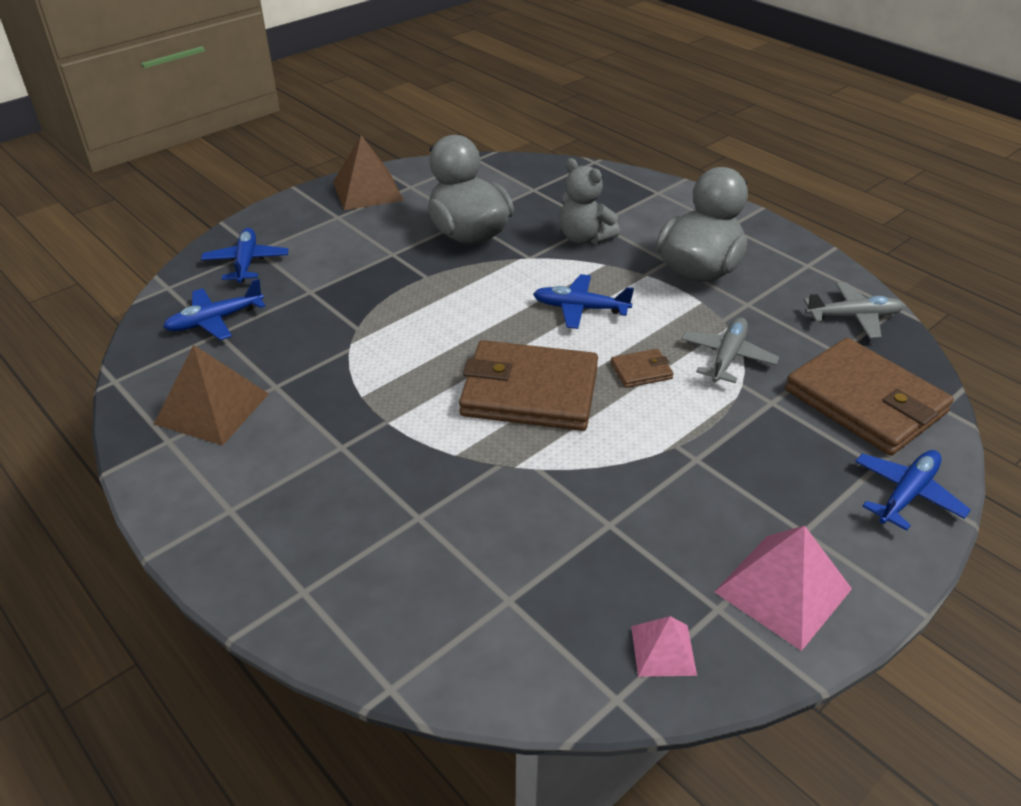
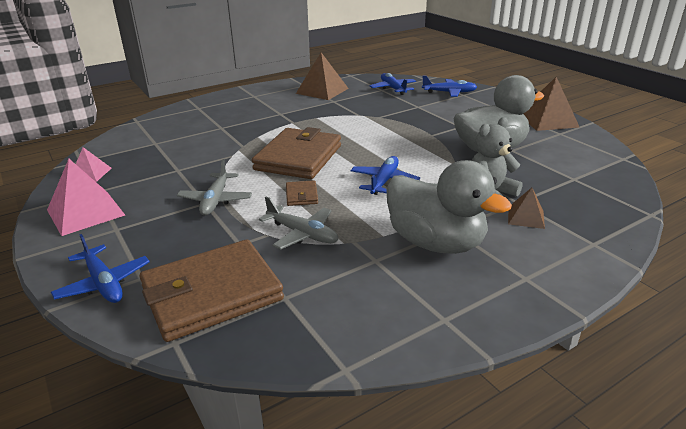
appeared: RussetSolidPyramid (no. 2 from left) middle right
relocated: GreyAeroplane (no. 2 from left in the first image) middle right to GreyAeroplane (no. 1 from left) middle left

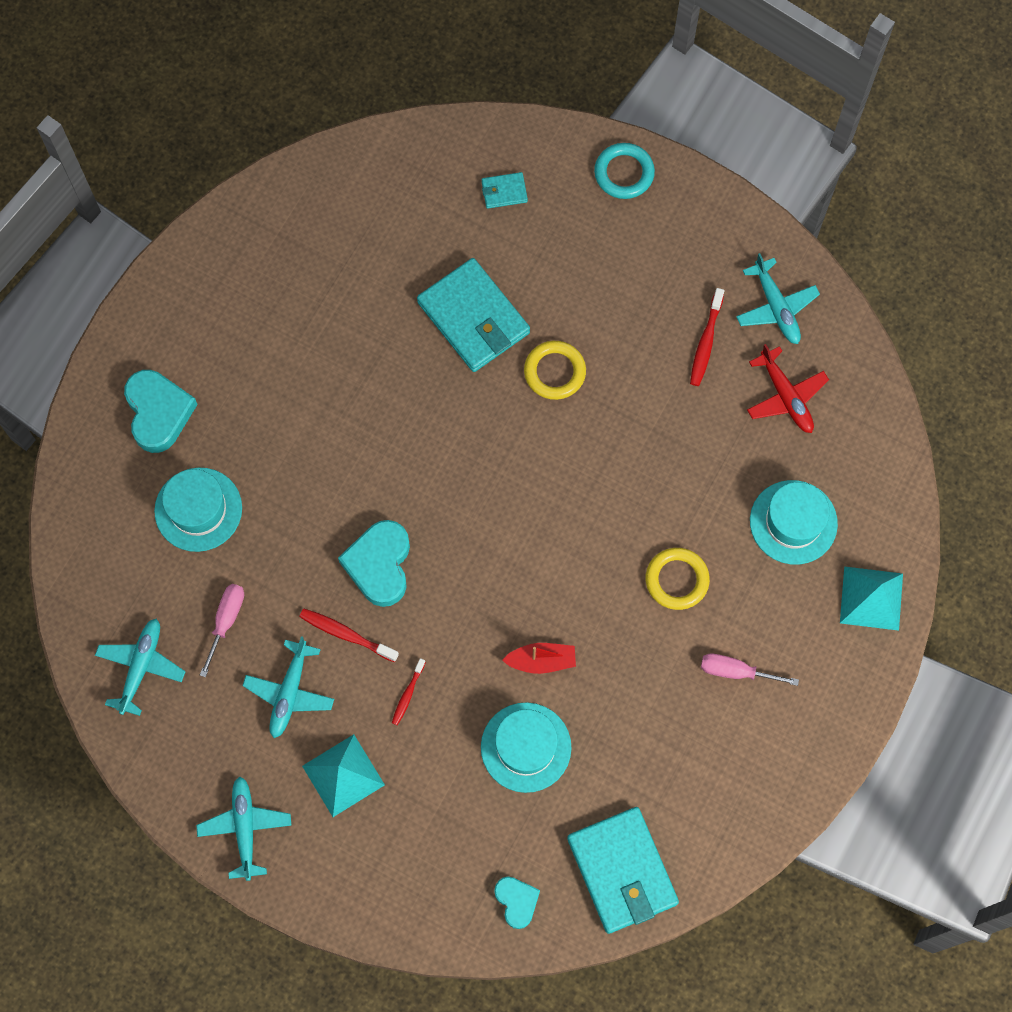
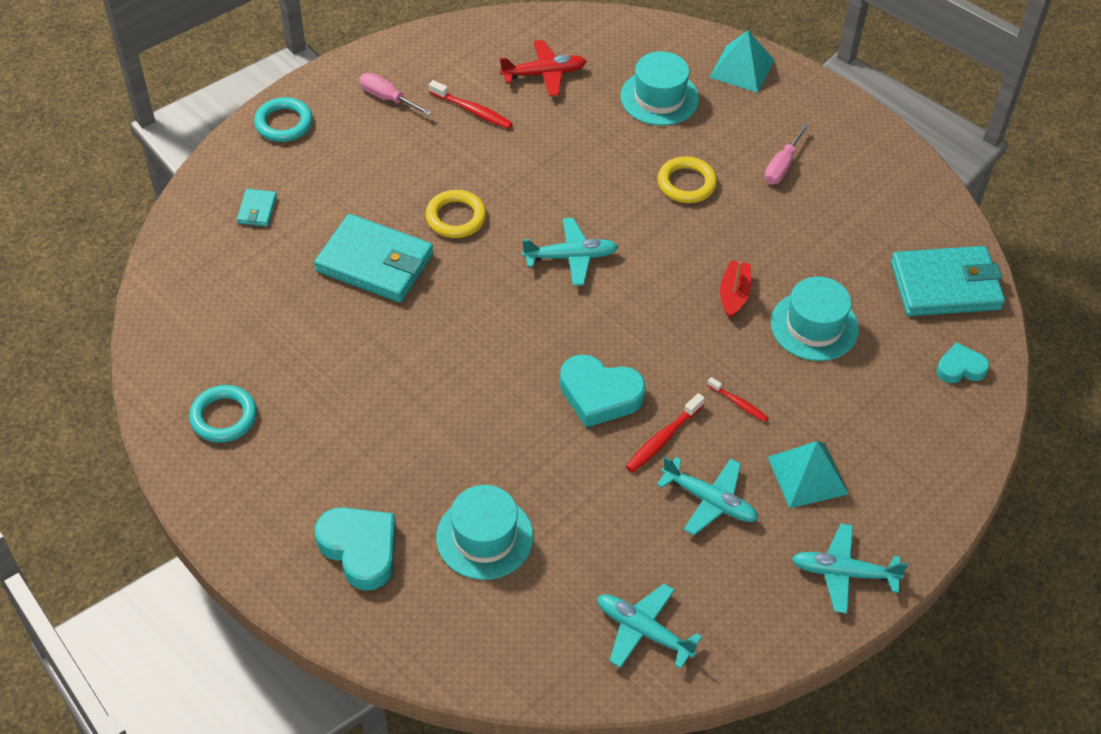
appeared: TealTorus (no. 1 from left) middle left
relocated: RosePinkScrewdriver (no. 1 from left) middle left to top centre; TealAeroplane (no. 4 from left in the first image) top right to TealAeroplane (no. 1 from left) centre
spun: TealHeart (no. 1 from left) middle left = bottom left 45 degrees clockwise; TealCardWallet (no. 1 from left in the first image) top centre = centre 45 degrees clockwise

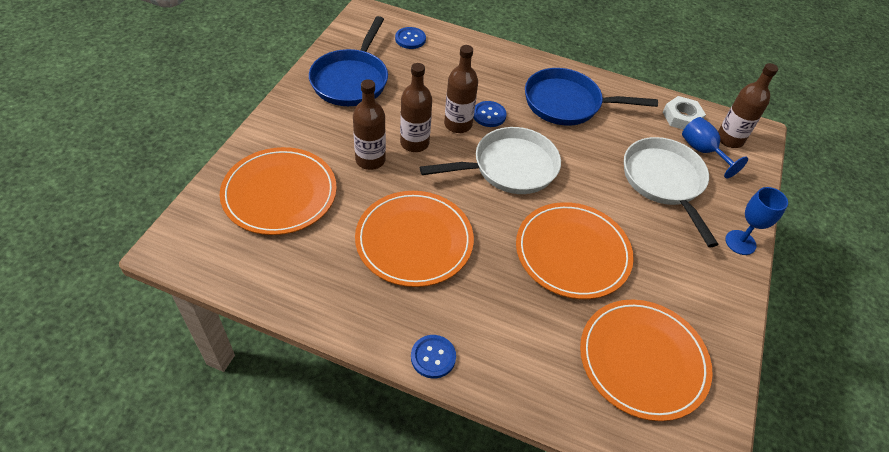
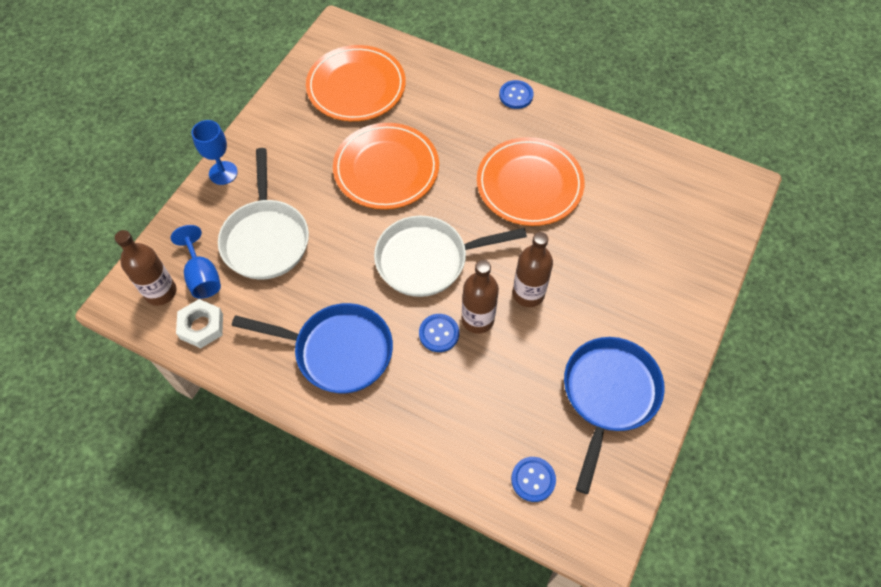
missing: BrightOrangePlate (no. 1 from left) middle left; RussetBottle (no. 1 from left) top centre

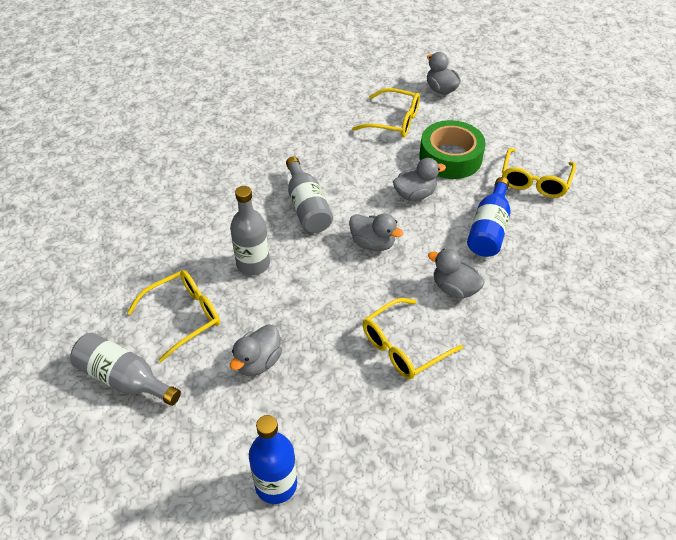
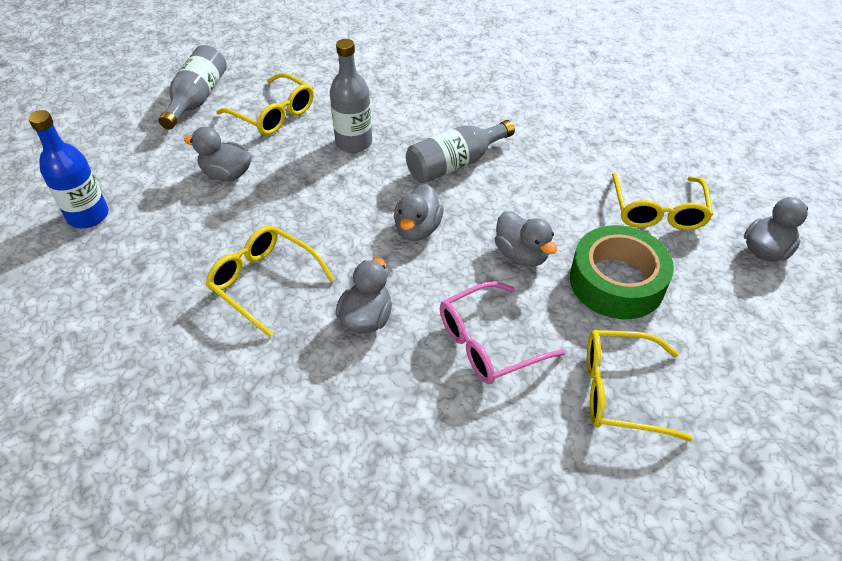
exchanged: RoyalBlueBottle (no. 2 from left) middle right to RosePinkSpectacles centre

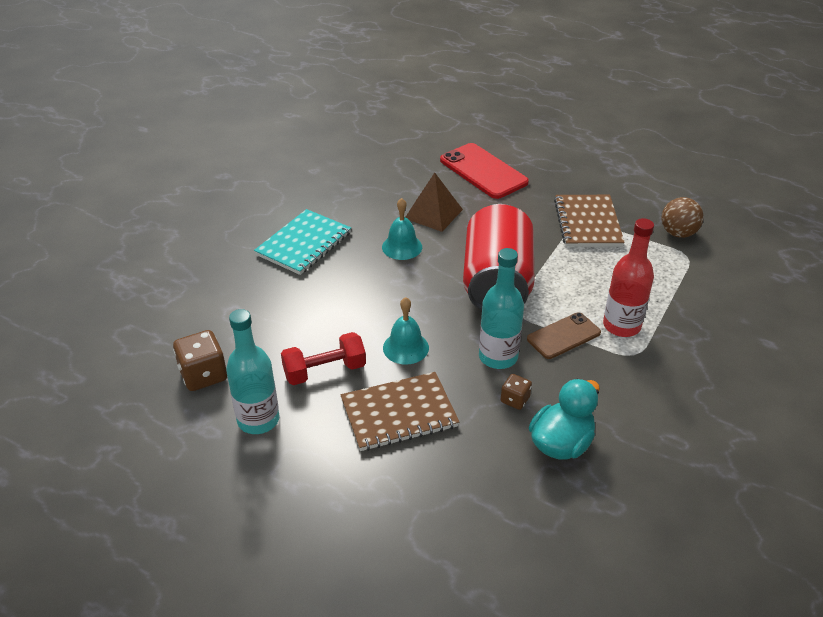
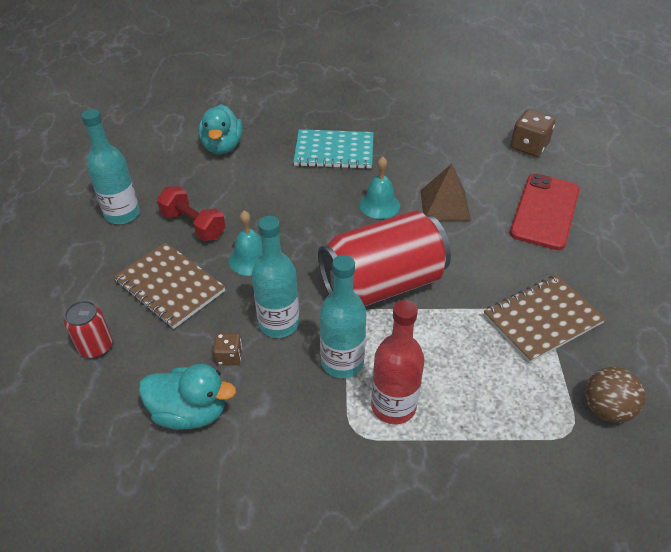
appeared: ScarletSodaCan (no. 1 from left) middle left; TealDuck (no. 2 from left) top left
relocated: RussetDie (no. 1 from left in the first image) middle left to RussetDie (no. 2 from left) top right
exchanged: RussetMobilePhone middle right to TealBottle (no. 3 from left) centre

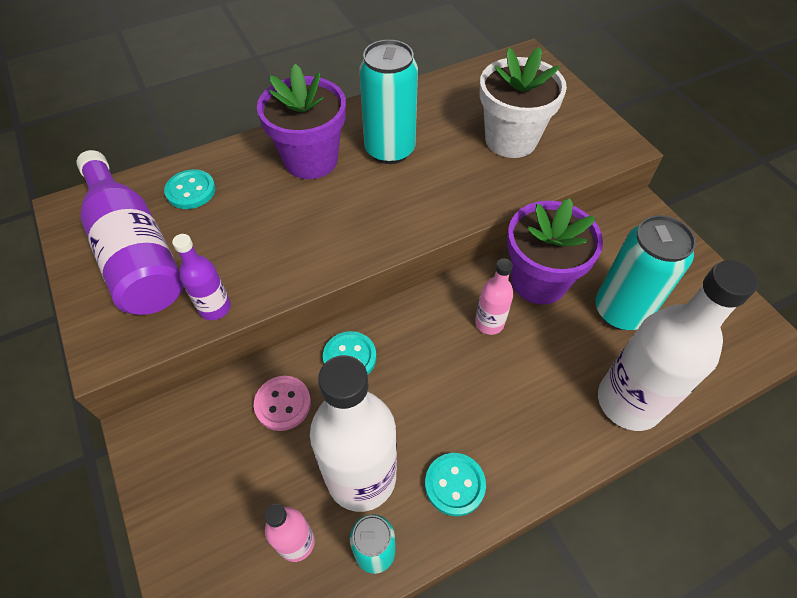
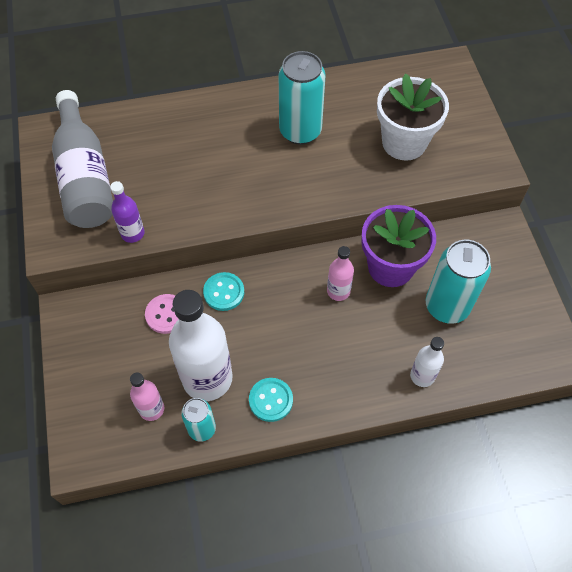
missing: TealShirtButton (no. 1 from left) top left; VioletFlowerPot (no. 1 from left) top centre
colour: VioletBottle (no. 1 from left) middle left to GreyBottle top left
size: SnowWhiteBottle (no. 2 from left) middle right = middle right x0.50

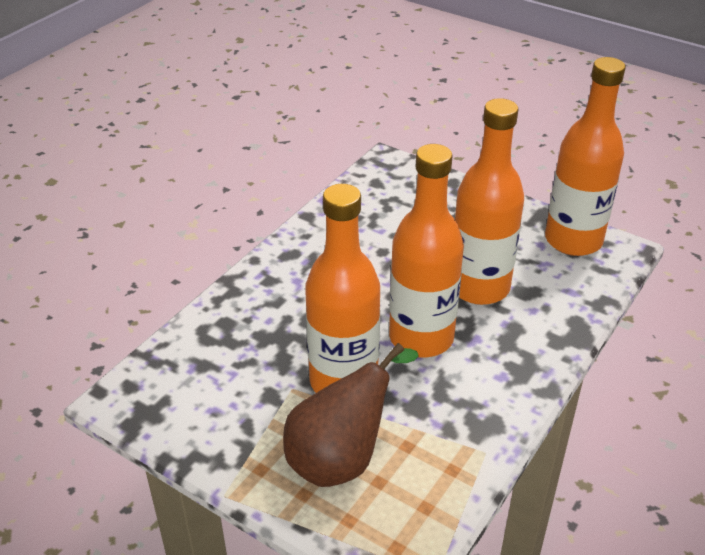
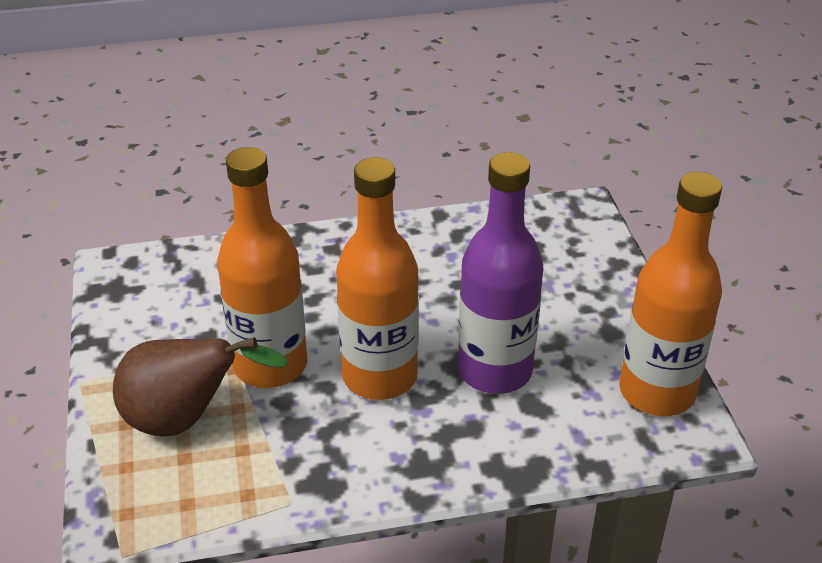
colour: BrightOrangeBottle (no. 3 from left) middle right to VioletBottle centre

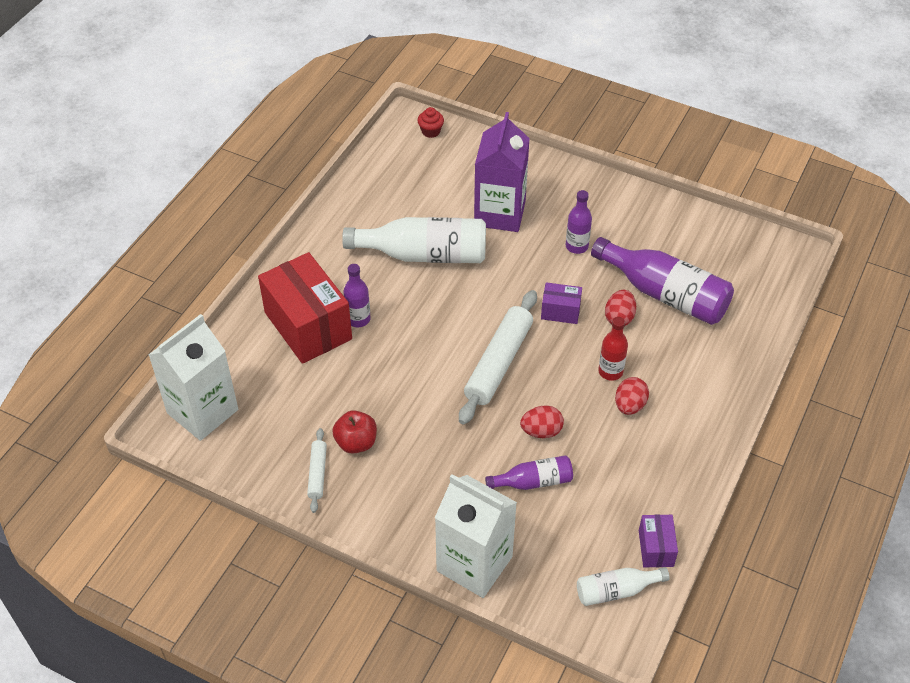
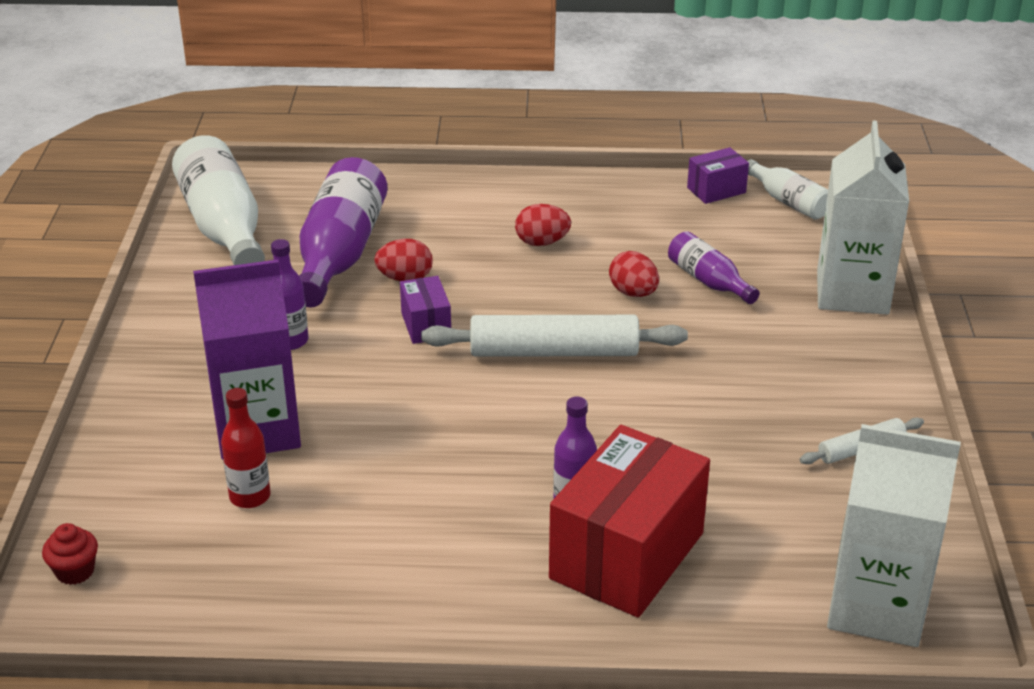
missing: ScarletAppleFruit centre
relocated: SnowWhiteBottle (no. 1 from left) centre to top left; ScarletBottle middle right to middle left

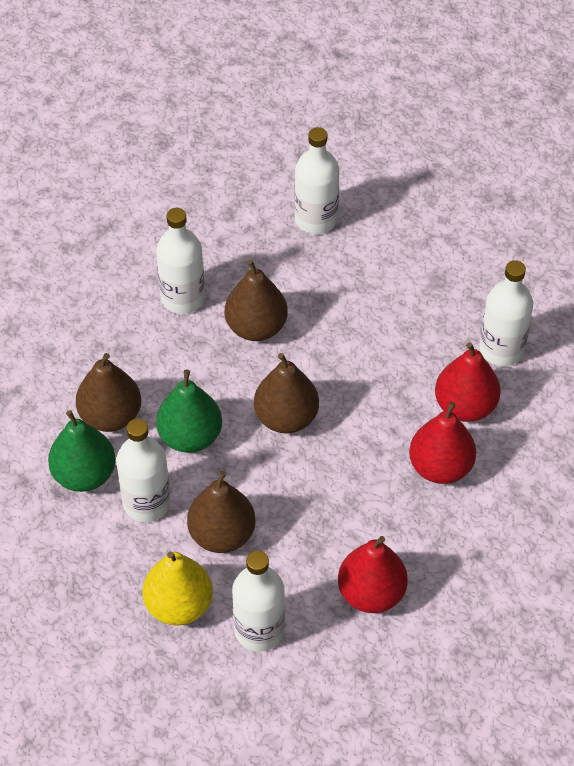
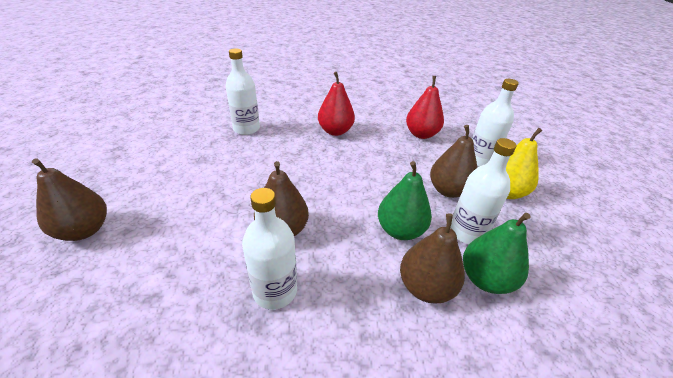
missing: SnowWhiteBottle (no. 4 from left) top centre; ScarletPearFruit (no. 3 from left) middle right
relocated: RussetPearFruit (no. 4 from left in the first image) centre to RussetPearFruit (no. 1 from left) middle left

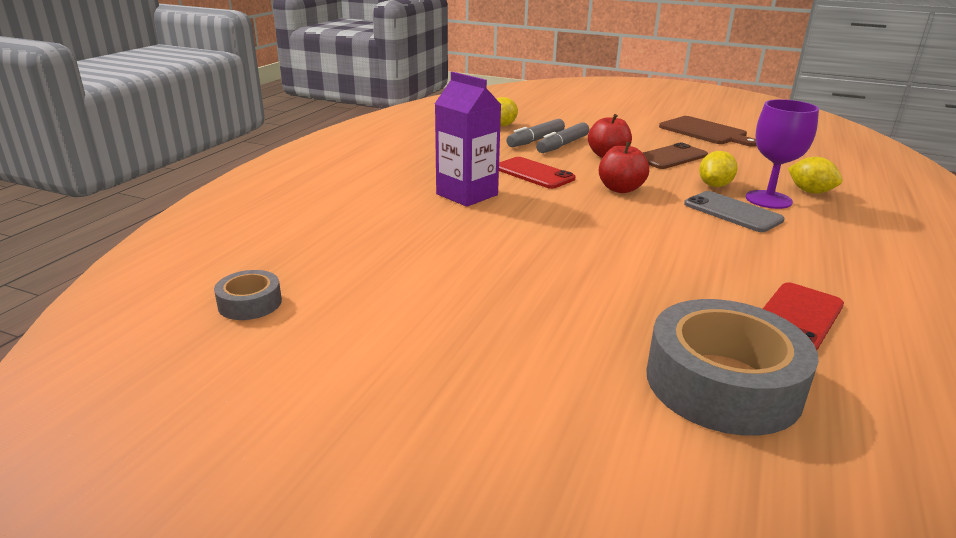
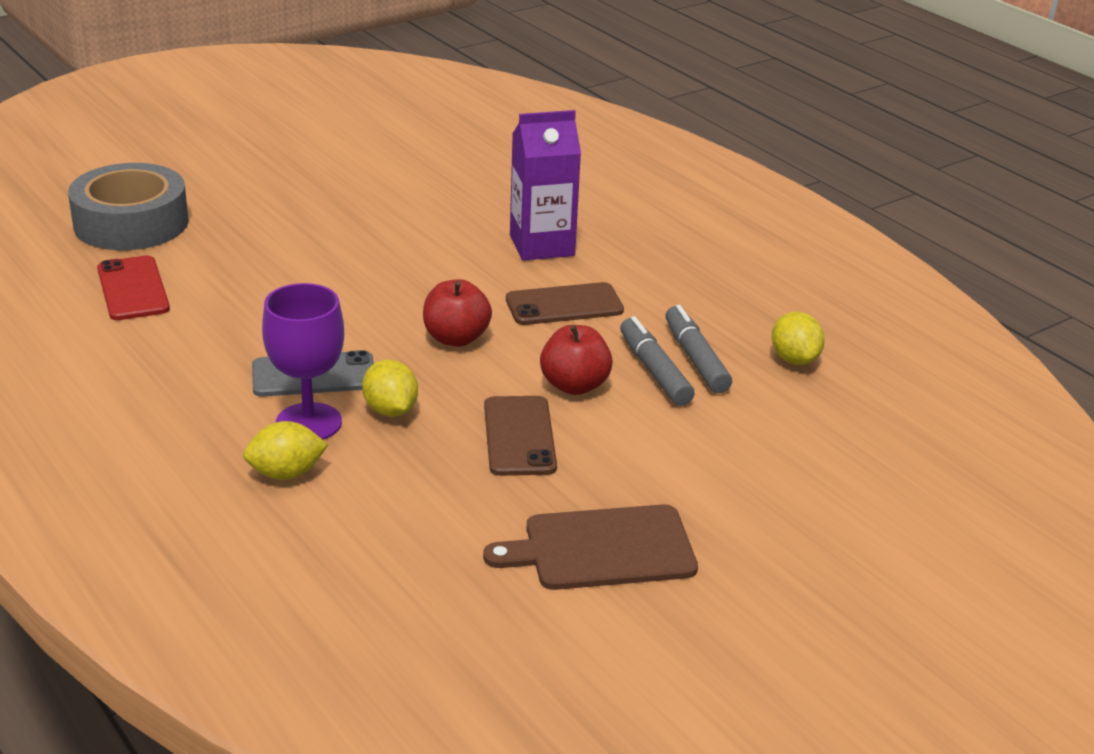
missing: GreyTape (no. 1 from left) middle left
colour: ScarletMobilePhone (no. 1 from left) top centre to RussetMobilePhone (no. 2 from left) centre

